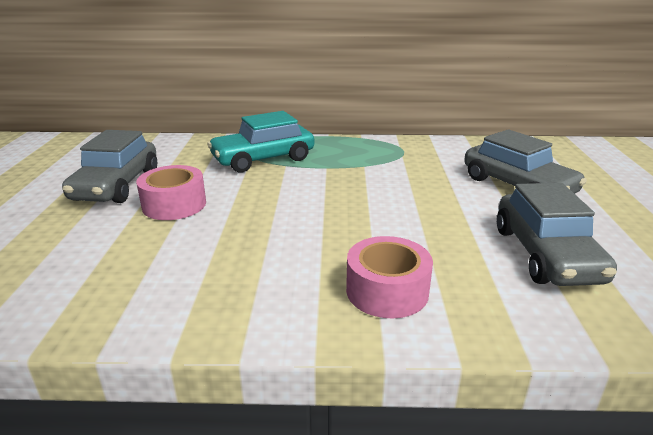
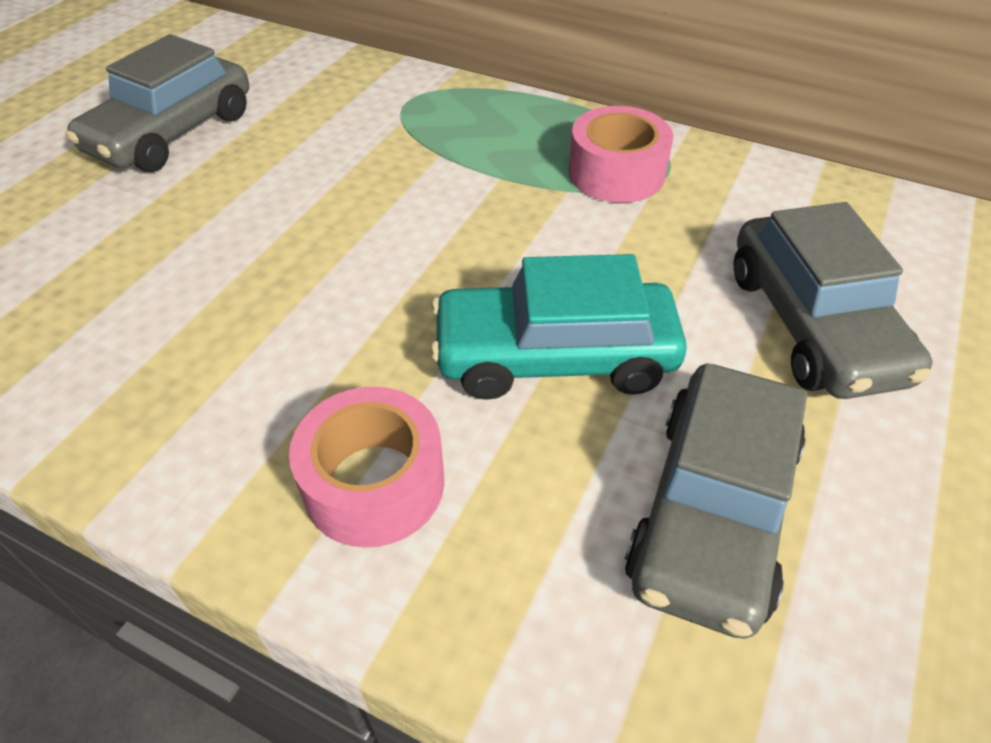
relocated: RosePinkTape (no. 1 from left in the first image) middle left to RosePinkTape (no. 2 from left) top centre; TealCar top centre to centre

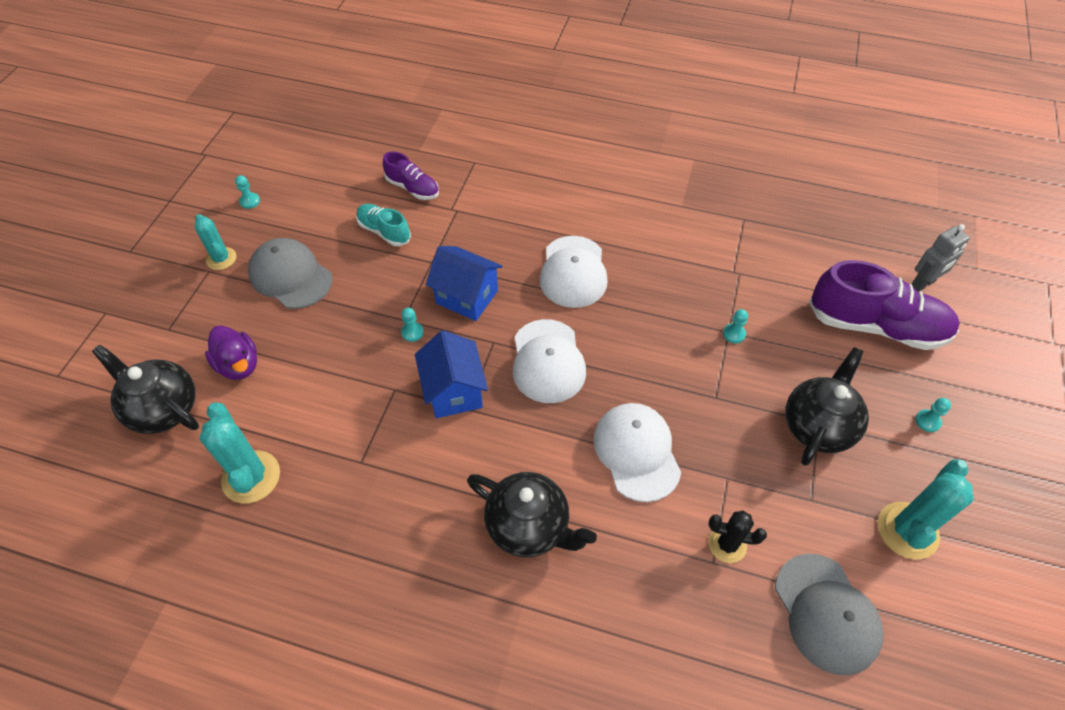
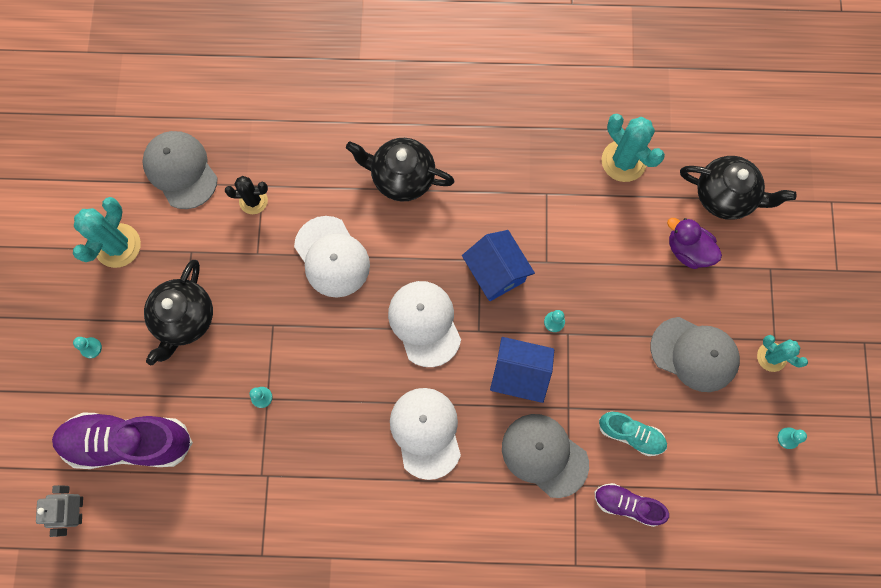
appeared: GreyCap (no. 2 from left) bottom centre
spun: GreyToyRobot middle right = bottom left 45 degrees counterclockwise

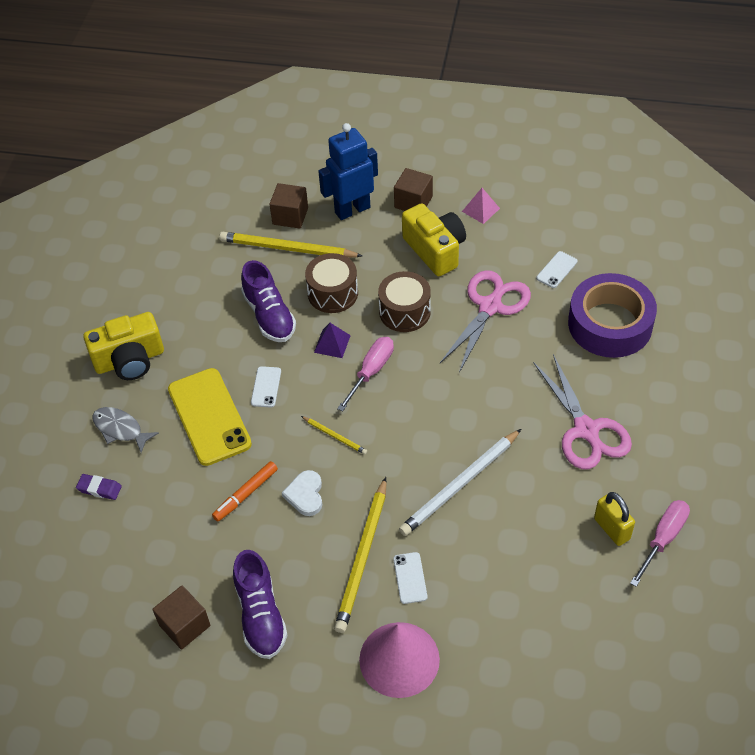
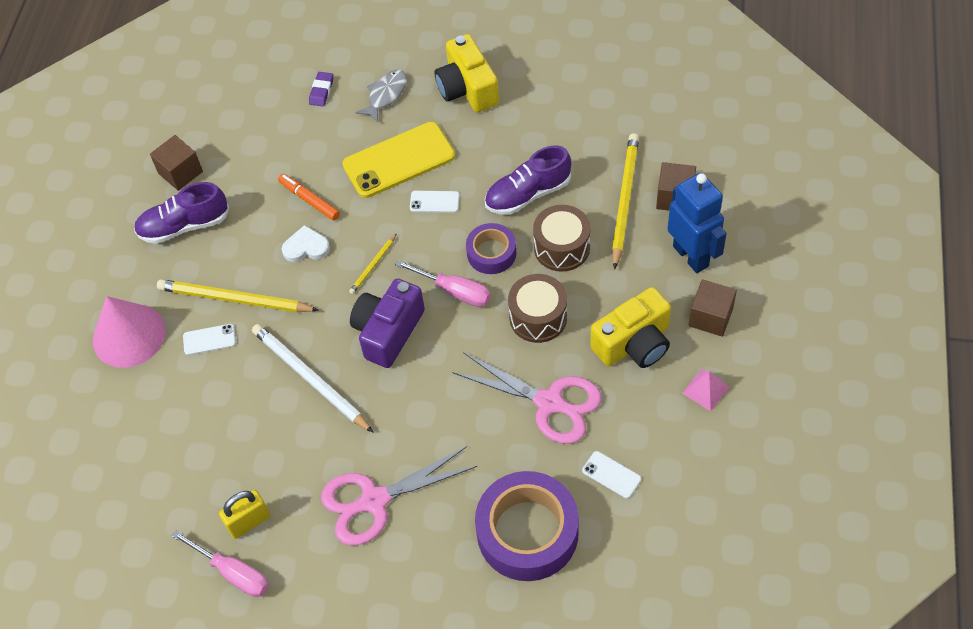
appeared: VioletCamera centre
exchanged: VioletSolidPyramid centre to VioletTape (no. 1 from left) centre

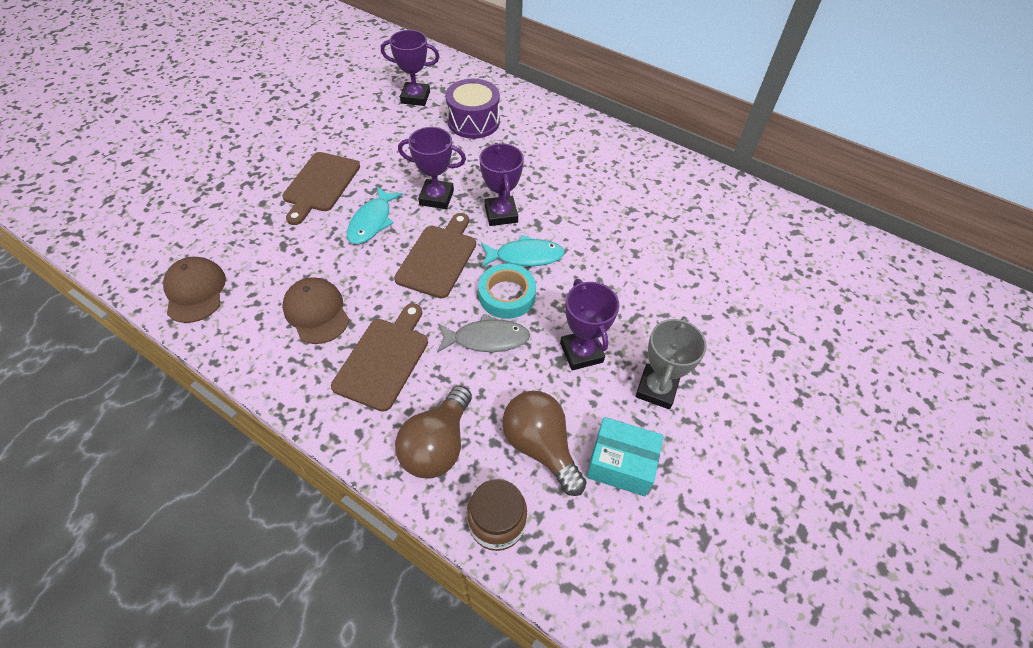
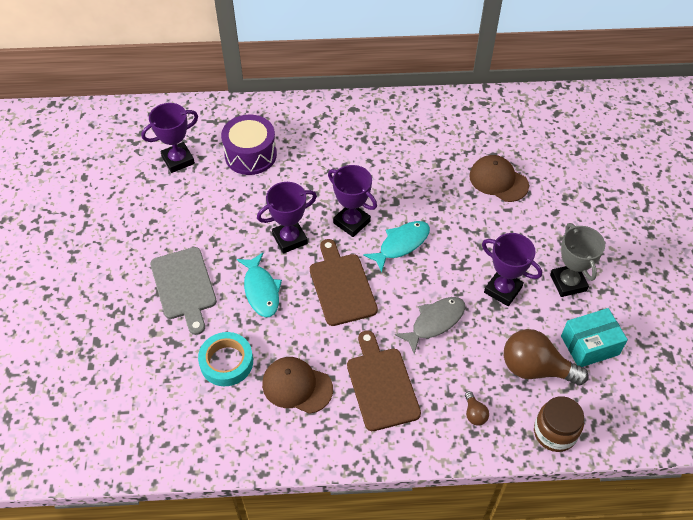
relocated: RussetCap (no. 1 from left in the first image) middle left to RussetCap (no. 2 from left) middle right; TealTape centre to bottom left
colour: RussetBreadBoard (no. 1 from left) top left to GreyBreadBoard middle left
size: RussetLightbulb (no. 1 from left) bottom centre = bottom right x0.44

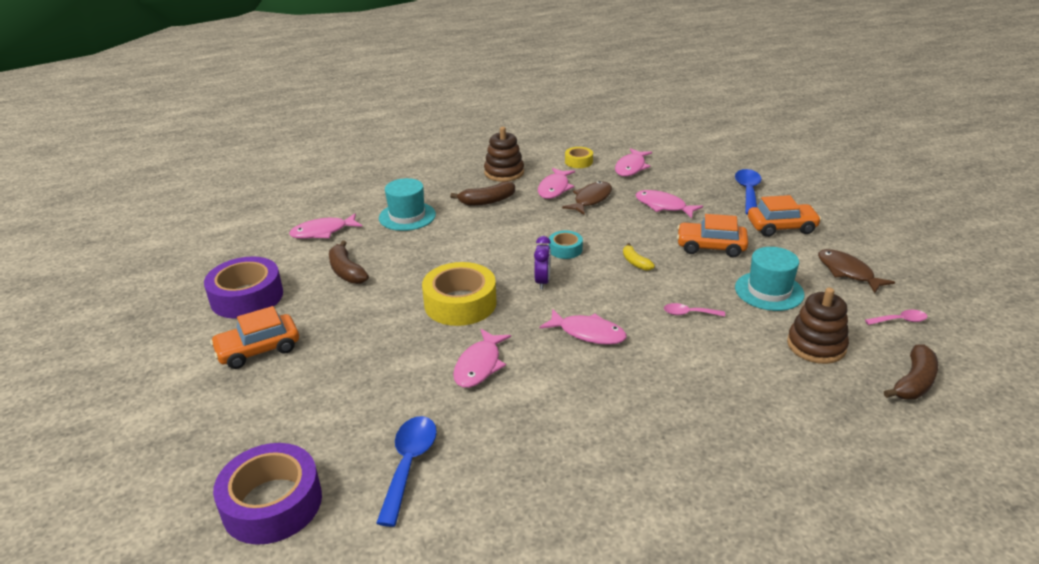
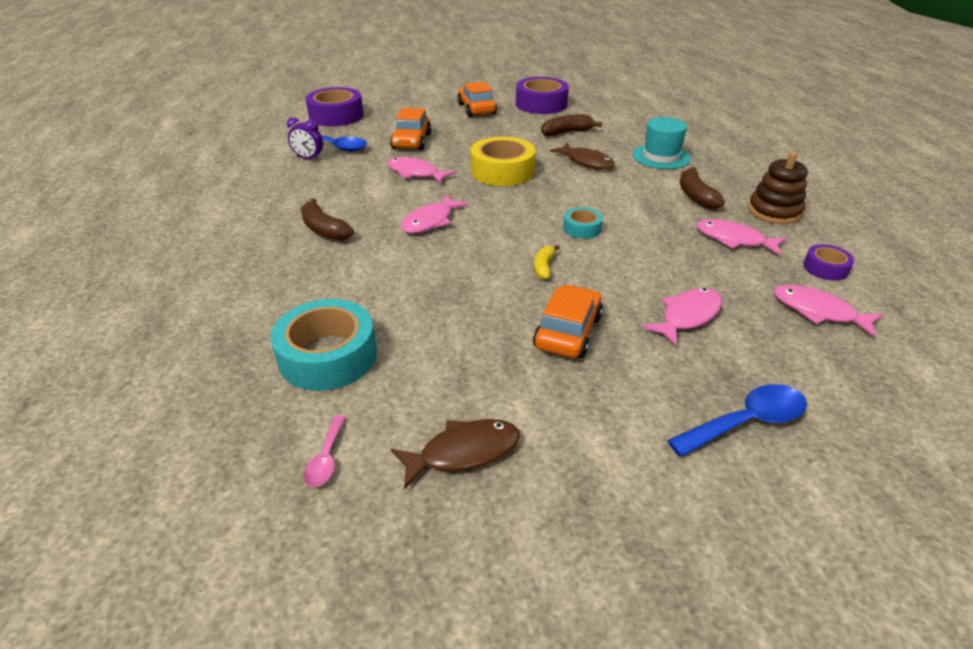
missing: RosePinkToyFish (no. 1 from left) middle left; RosePinkSpoon (no. 1 from left) middle right; TealTopHat (no. 2 from left) middle right
relocated: VioletClock centre to top left; RussetToyFish (no. 1 from left in the first image) centre to RussetToyFish (no. 2 from left) top centre; BrightOrangeCar (no. 3 from left in the first image) middle right to BrightOrangeCar (no. 1 from left) top centre; RussetBanana (no. 3 from left in the first image) middle right to RussetBanana (no. 1 from left) centre
exchanged: RussetStackingRings (no. 2 from left) middle right to TealTape (no. 1 from left) middle left
colour: BrightYellowTape (no. 2 from left) top centre to VioletTape (no. 3 from left) middle right
spun: BrightYellowBanana centre = centre 60 degrees counterclockwise; RoyalBlueSpoon (no. 2 from left) middle right = middle right 45 degrees counterclockwise

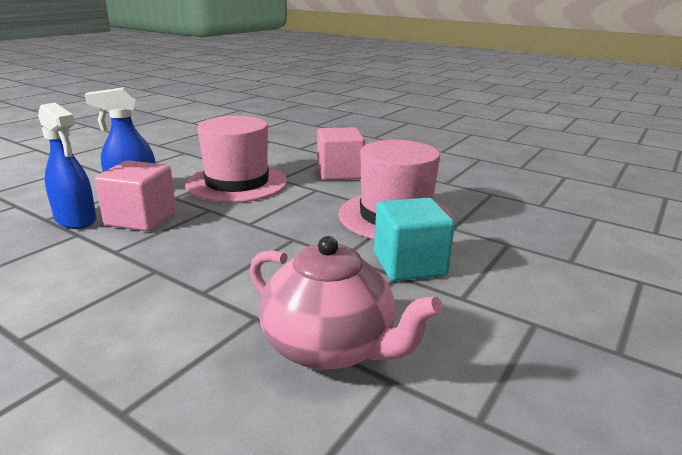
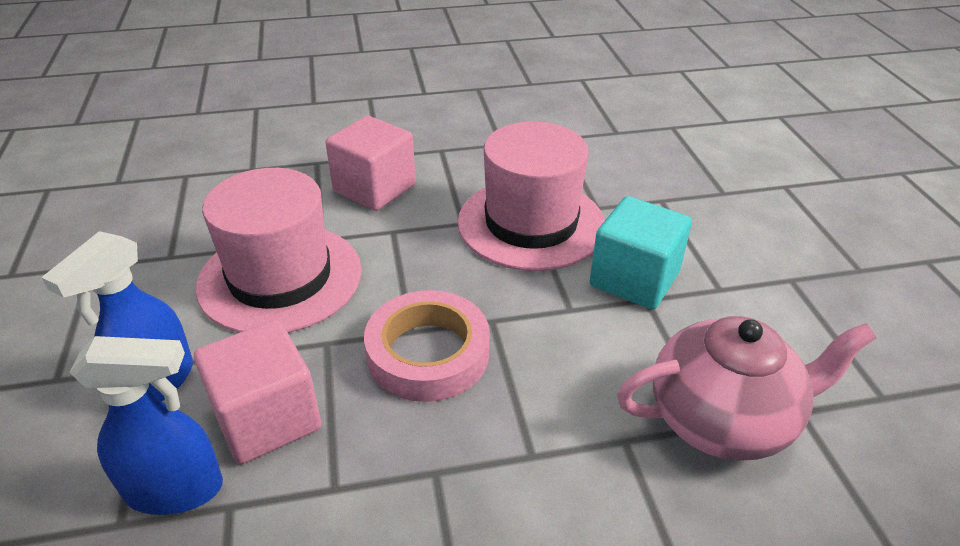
appeared: RosePinkTape centre

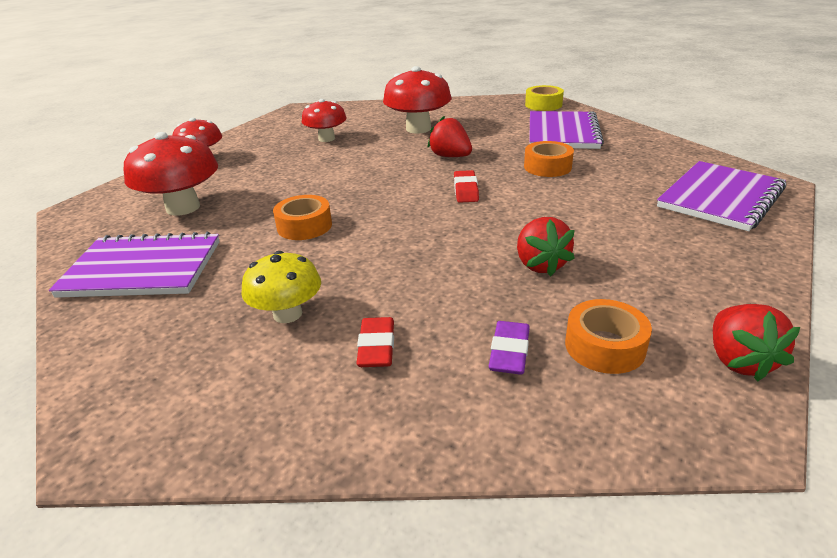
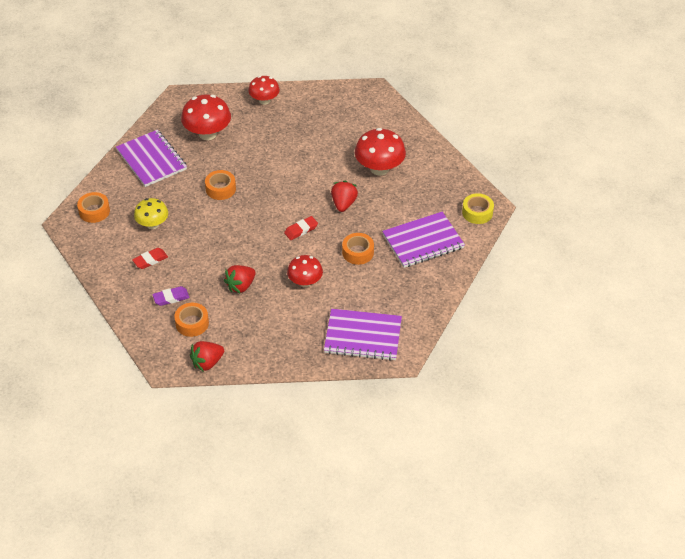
appeared: BrightOrangeTape (no. 1 from left) middle left
relocated: ScarletFungus (no. 3 from left) top centre to centre

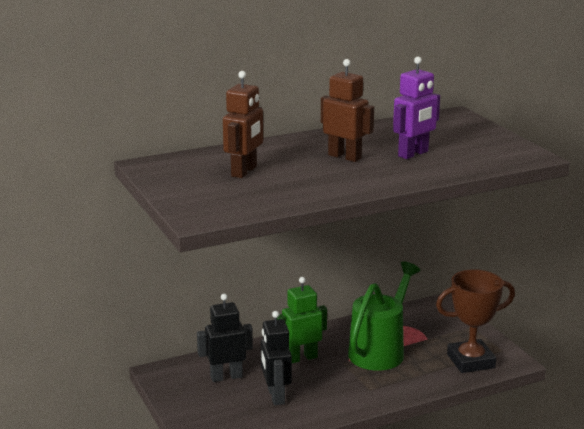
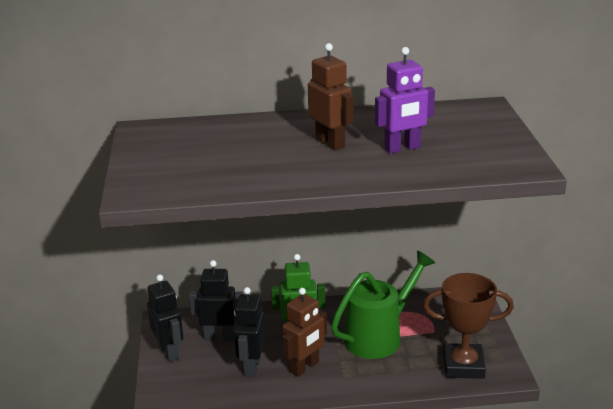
appeared: JetBlackToyRobot (no. 1 from left) bottom left
relocated: RussetToyRobot (no. 1 from left) top centre to bottom centre

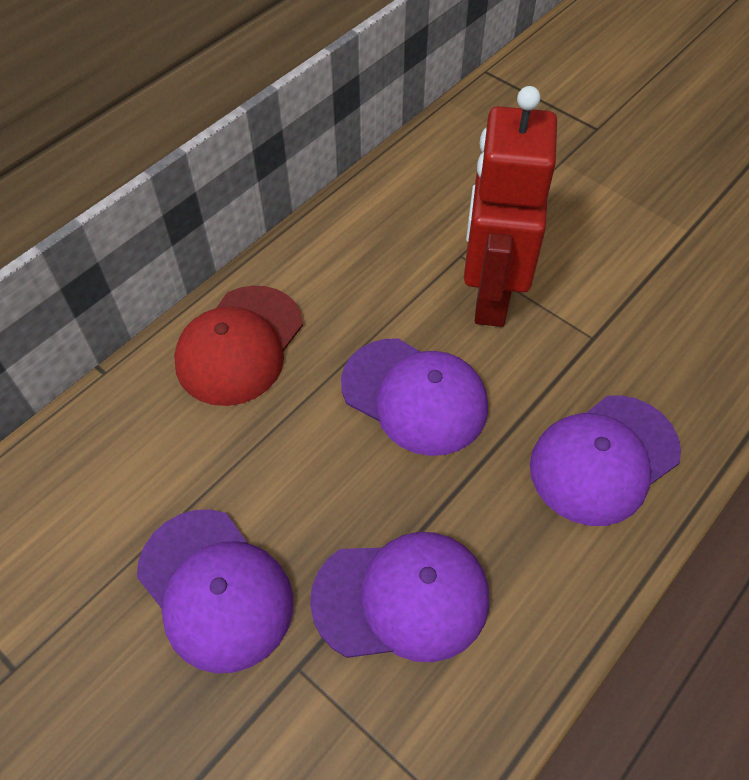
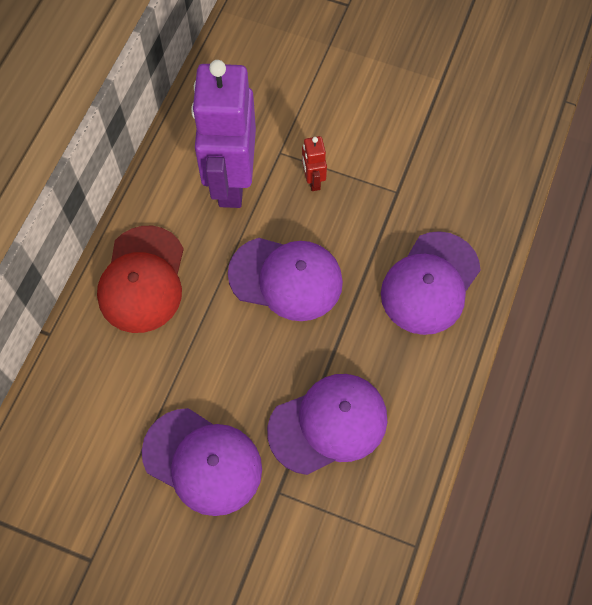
appeared: VioletToyRobot top centre
size: ScarletToyRobot top right = top centre x0.41

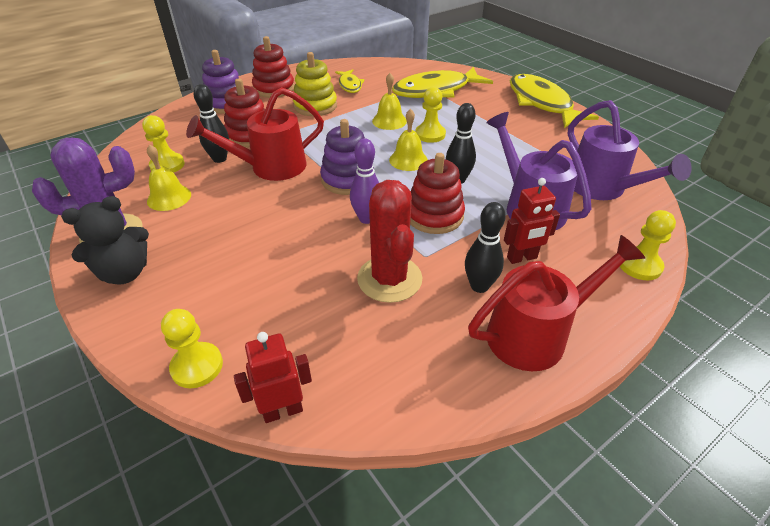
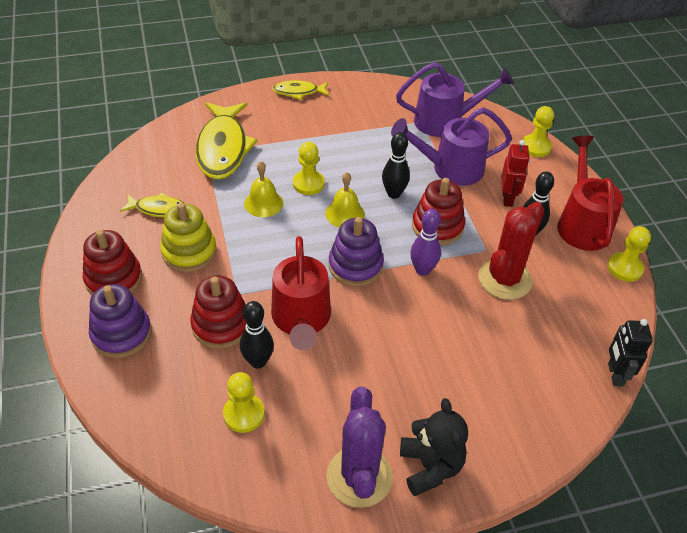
missing: BrightYellowSchoolBell (no. 1 from left) middle left
relocated: BrightYellowChessPawn (no. 2 from left in the first image) middle left to BrightYellowChessPawn (no. 4 from left) middle right
colour: ScarletToyRobot (no. 1 from left) bottom centre to JetBlackToyRobot middle right
spun: ScarletPricklyPlant centre = middle right 60 degrees counterclockwise
size: BrightYellowToyFish (no. 3 from left) top right = top centre x0.52

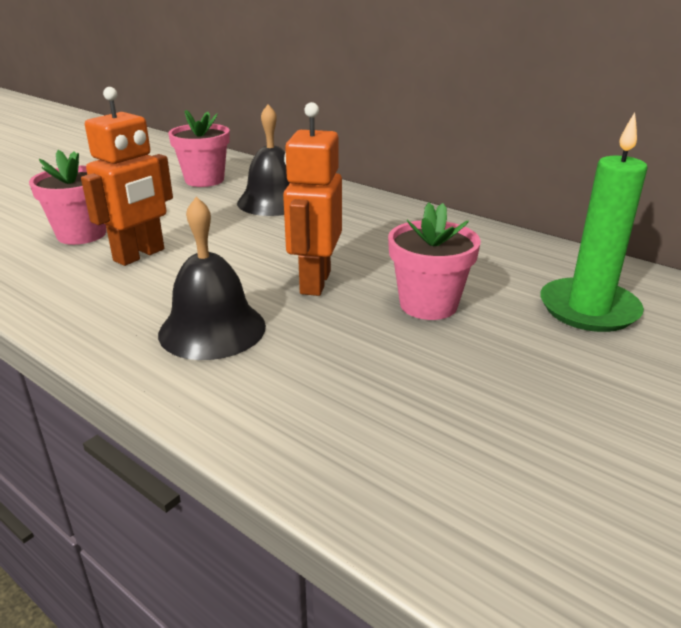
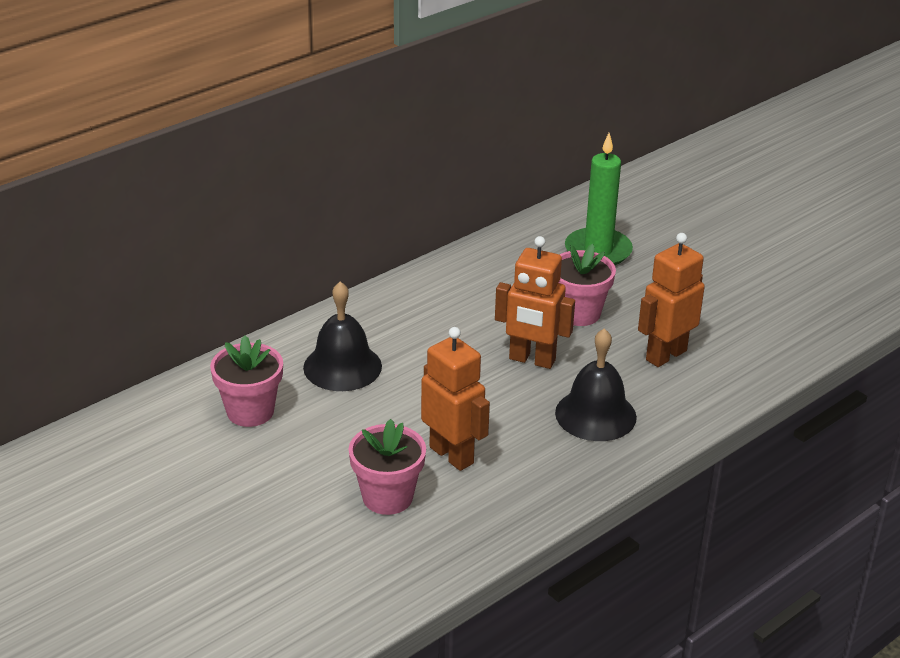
appeared: BrightOrangeToyRobot (no. 3 from left) middle right

